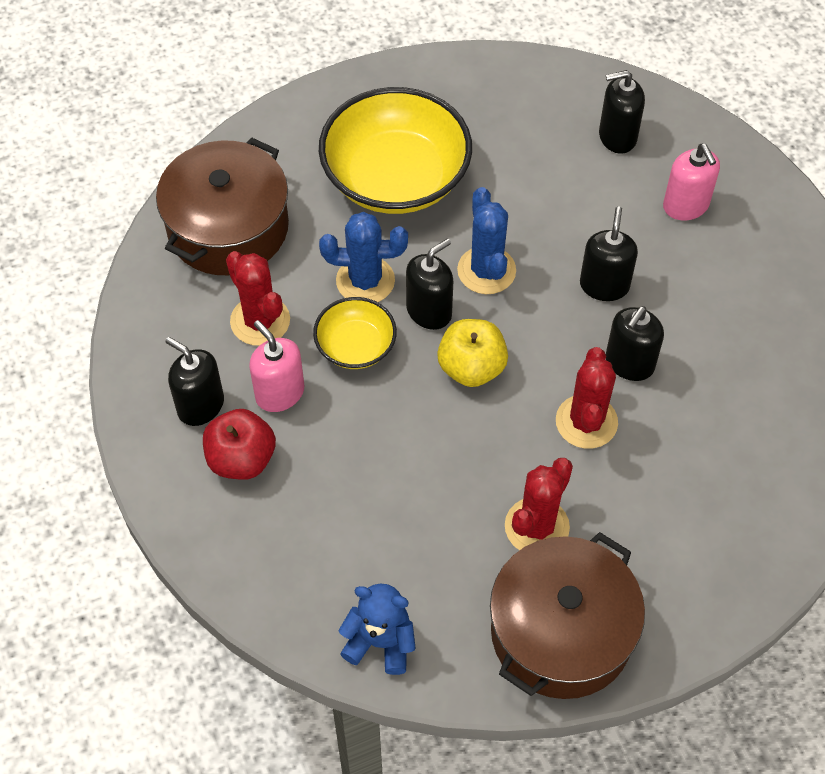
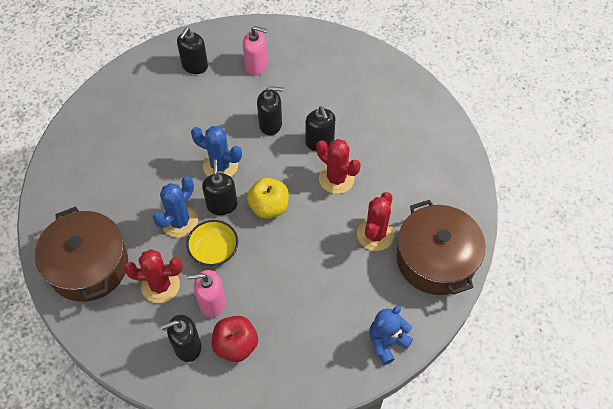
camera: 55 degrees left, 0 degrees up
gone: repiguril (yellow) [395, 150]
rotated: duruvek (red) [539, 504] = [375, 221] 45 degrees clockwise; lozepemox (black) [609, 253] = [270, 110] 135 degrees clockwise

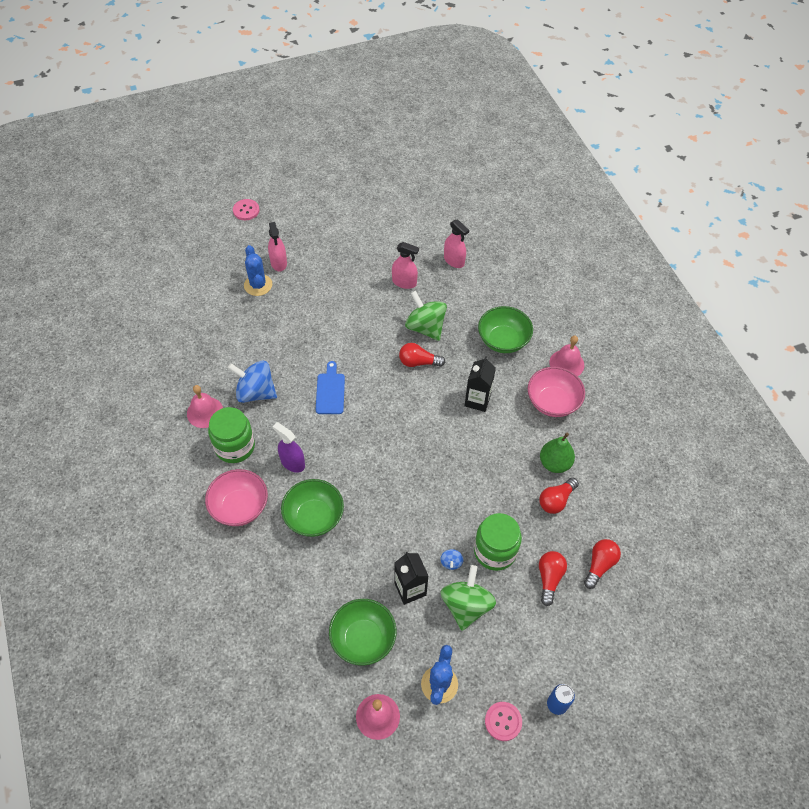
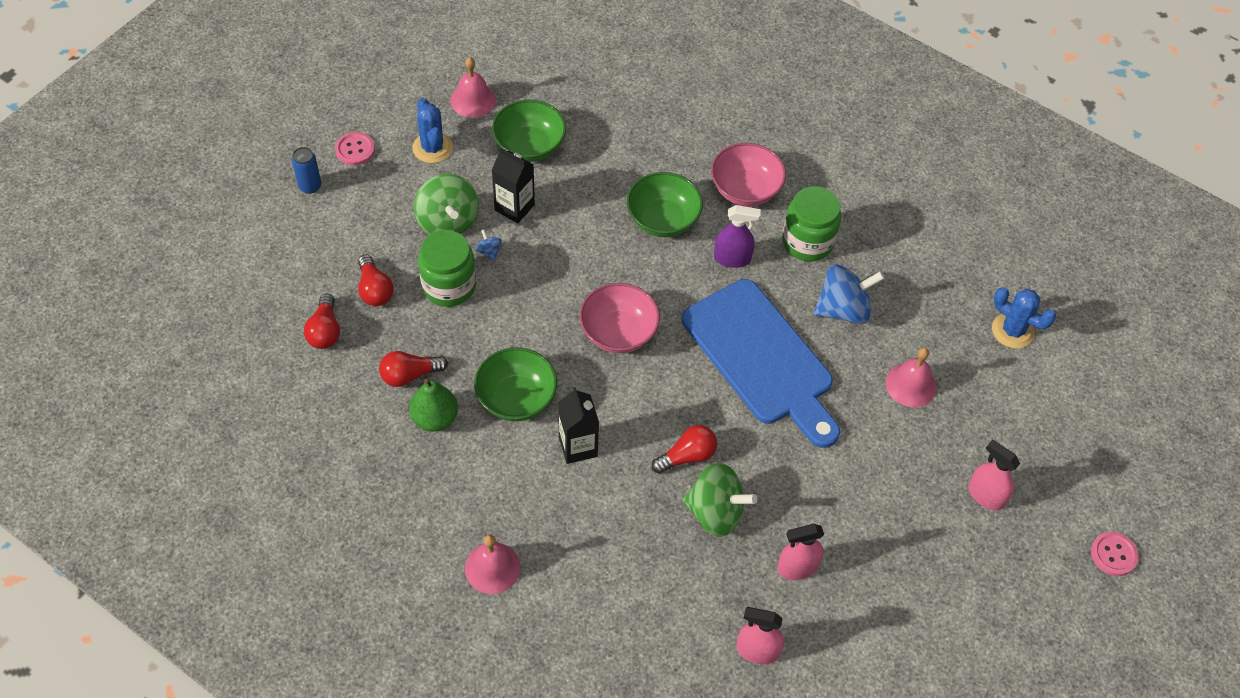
camera: 145 degrees right, 0 degrees up
shifted: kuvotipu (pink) [205, 406] to [911, 377]; duruvek (blue) [258, 270] to [1024, 317]; repiguril (green) [505, 329] to [515, 384]; repiguril (pink) [556, 392] to [620, 318]
rotated: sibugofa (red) [559, 496] = [413, 369] 120 degrees counterclockwise
scaled: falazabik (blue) [330, 387] = [761, 363] x2.30

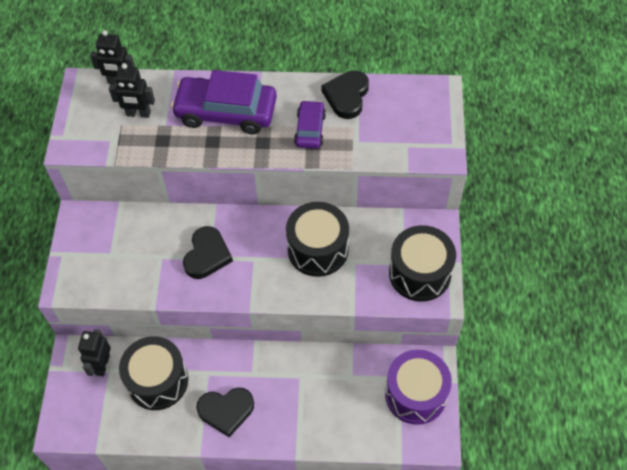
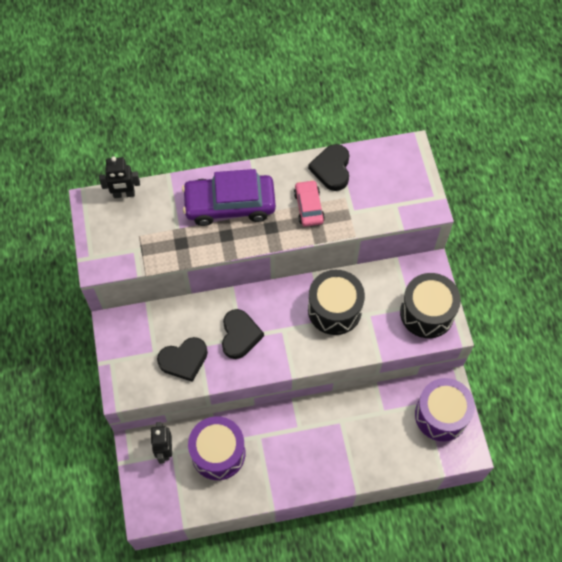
camera: 15 degrees left, 5 degrees up
gone: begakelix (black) [132, 90]
shifted: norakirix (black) [225, 412] to [182, 359]
repainted: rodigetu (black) [153, 373] to rodigetu (purple) [216, 448]; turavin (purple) [310, 124] to turavin (pink) [309, 203]

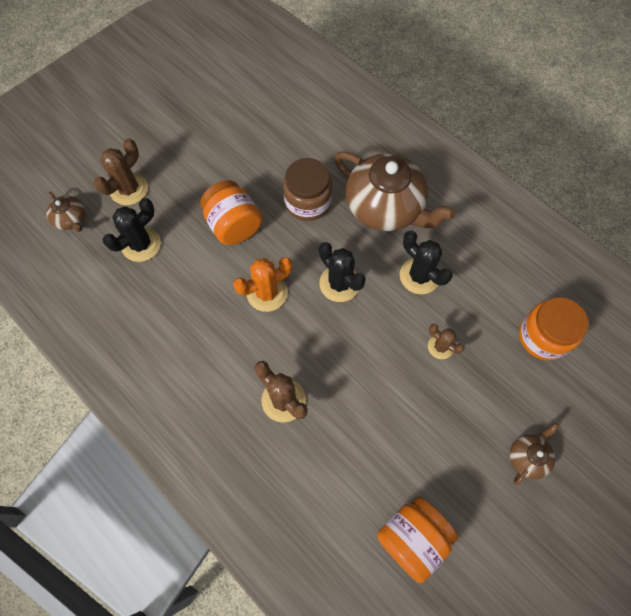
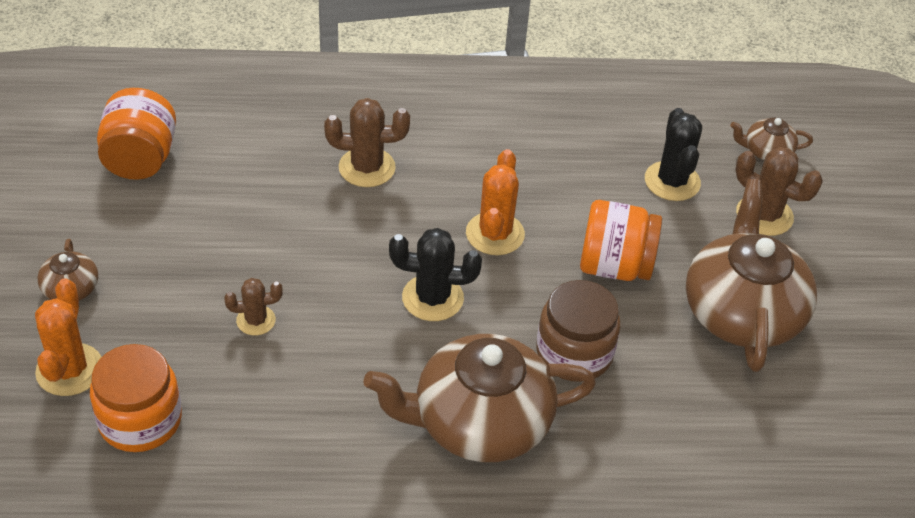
camera: 130 degrees right, 20 degrees down
gone: duruvek (black) [426, 262]
new: duruvek (orange) [68, 337]; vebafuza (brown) [751, 275]
rotated: duruvek (brown) [121, 172] = [779, 191] 45 degrees counterclockwise

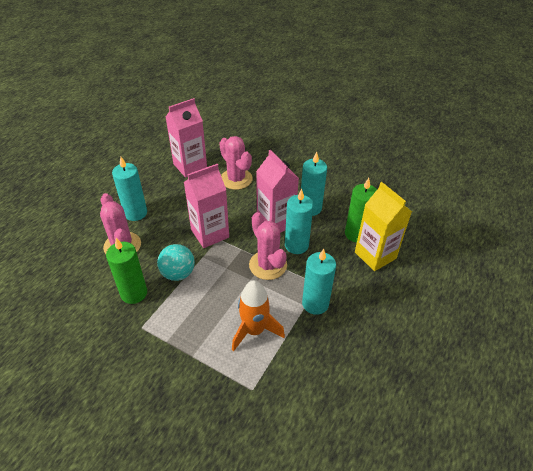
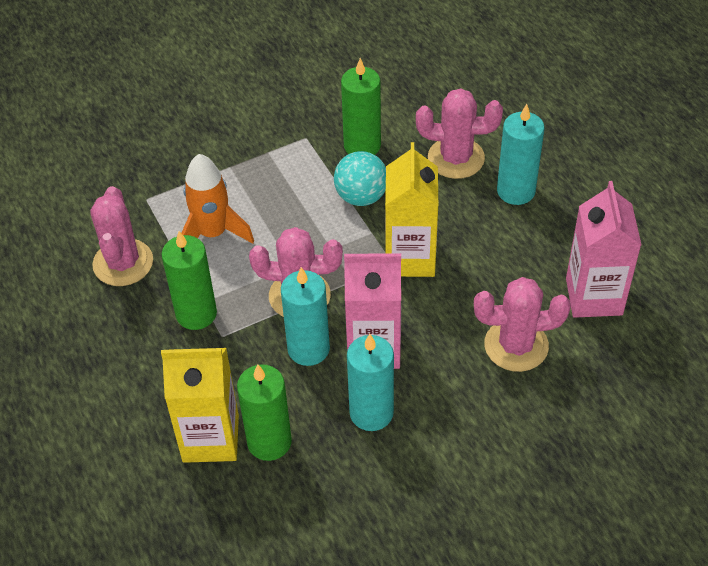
camera: 125 degrees right, 5 degrees up
new: duruvek (pink) [121, 236]
repainted: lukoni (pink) [206, 206] to lukoni (yellow) [411, 209]; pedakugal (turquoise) [319, 282] to pedakugal (green) [189, 280]

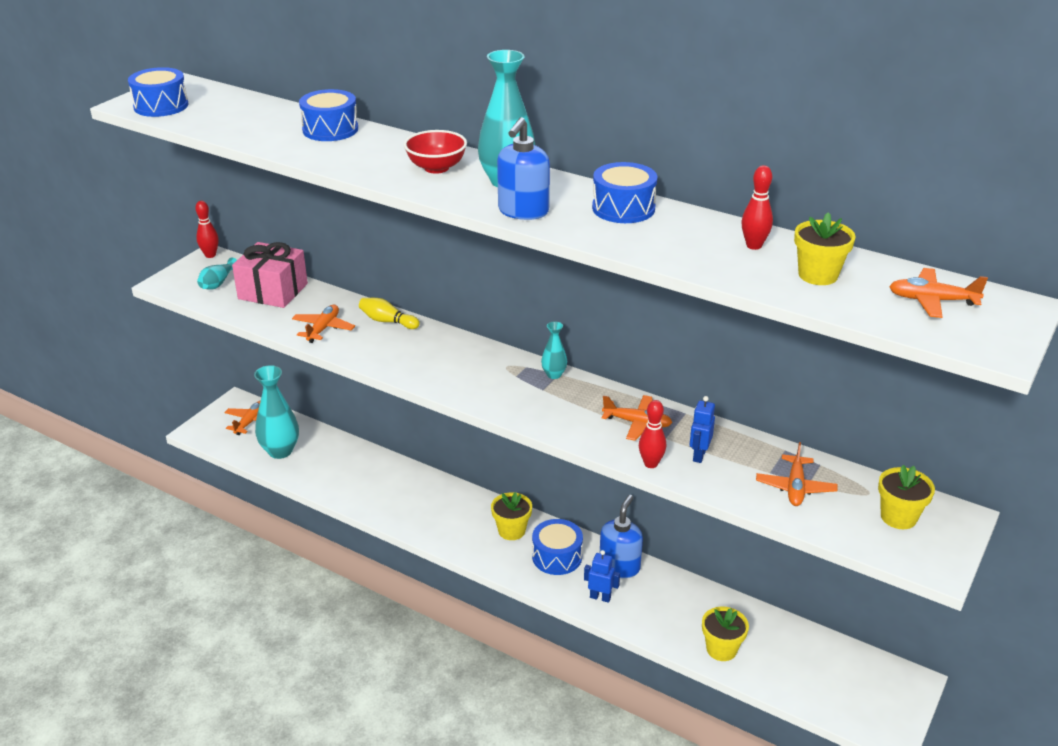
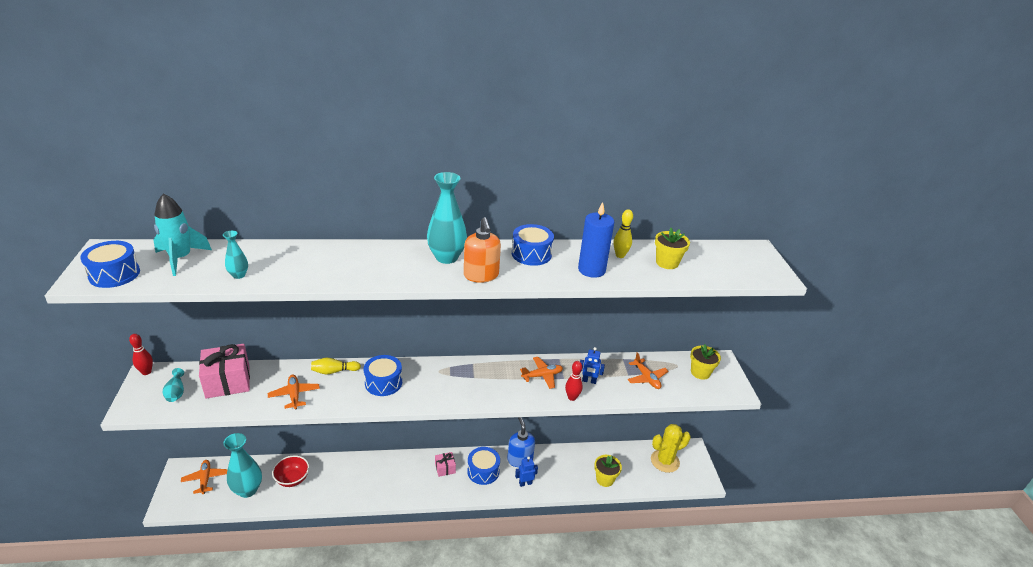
camera: 40 degrees left, 0 degrees up
gone: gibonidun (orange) [938, 293]
new: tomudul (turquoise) [182, 234]; pedakugal (blue) [596, 240]; duruvek (yellow) [671, 448]
shifted: rodigetu (blue) [328, 115] to [383, 375]; repiguril (red) [435, 152] to [290, 471]; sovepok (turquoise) [554, 350] to [235, 255]
swapped: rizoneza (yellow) [511, 516] to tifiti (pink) [445, 464]
repainted: lozepemox (blue) [523, 168] to lozepemox (orange) [482, 250]; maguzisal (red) [757, 207] to maguzisal (yellow) [623, 233]
rotated: begakelix (blue) [702, 429] = [592, 365] 60 degrees counterclockwise

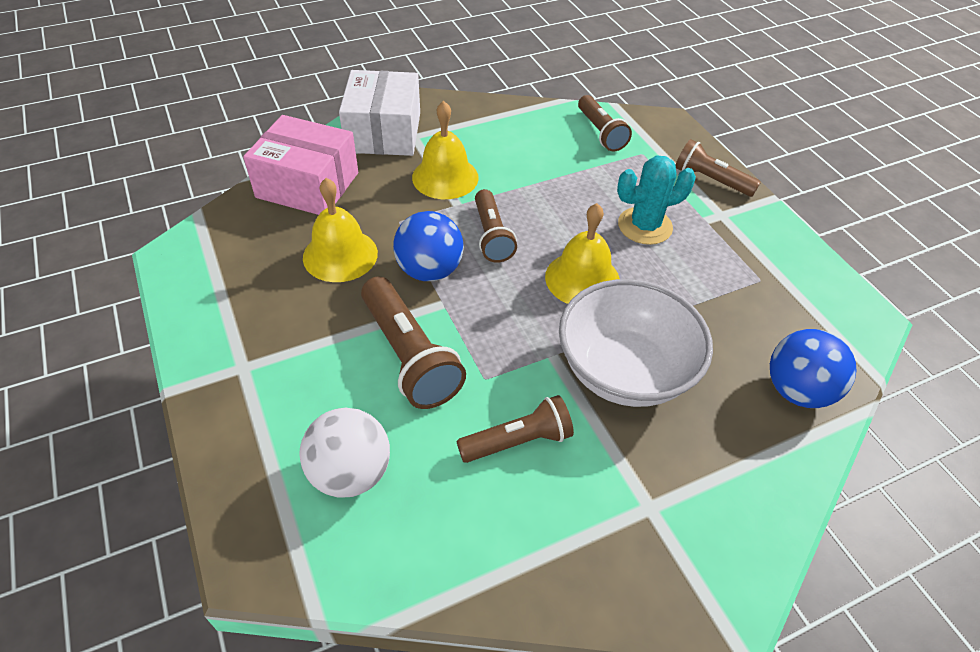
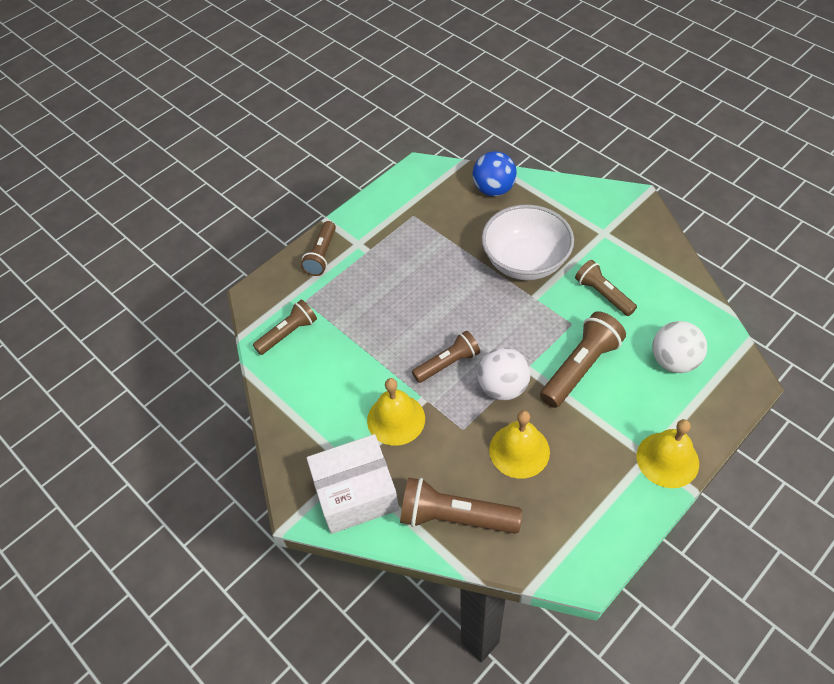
camera: 105 degrees left, 5 degrees up
gone: duruvek (turquoise) [656, 200]
shifted: kuvotipu (yellow) [582, 253] to [668, 453]
swapped: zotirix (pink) [300, 165] to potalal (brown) [461, 505]
repainted: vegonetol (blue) [428, 246] to vegonetol (white) [504, 374]

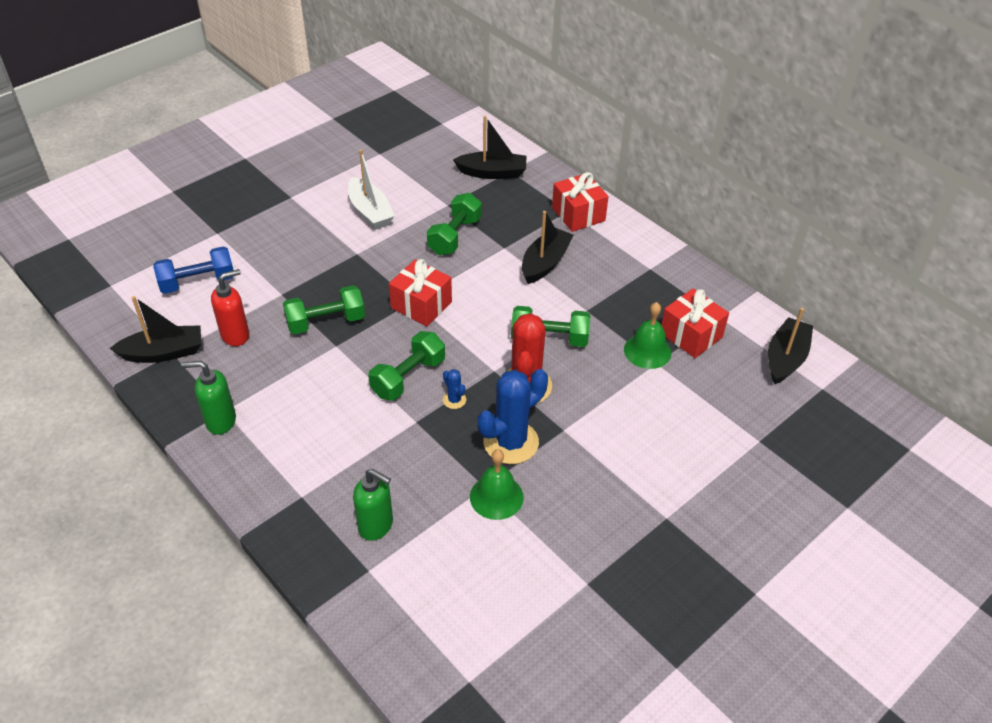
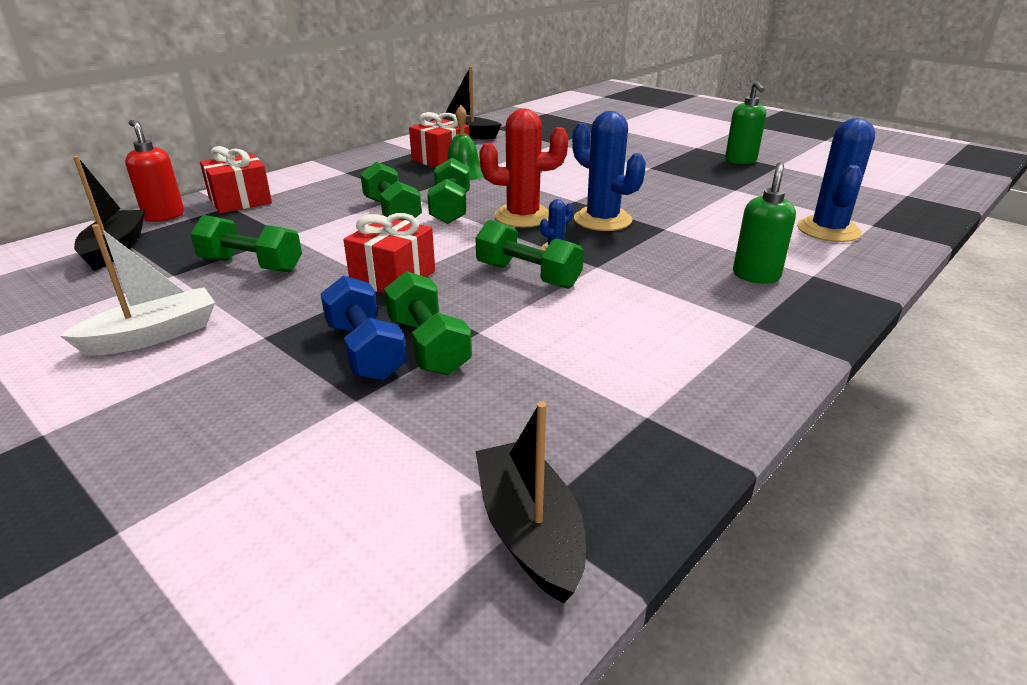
camera: 95 degrees left, 15 degrees down
gone: kuvotipu (green) [497, 484]; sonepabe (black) [547, 247]
new: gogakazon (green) [391, 191]; duruvek (blue) [836, 180]
shifted: gogakazon (blue) [193, 270] to [364, 328]; lozepemox (green) [208, 398] to [745, 122]; lozepemox (red) [230, 307] to [154, 171]

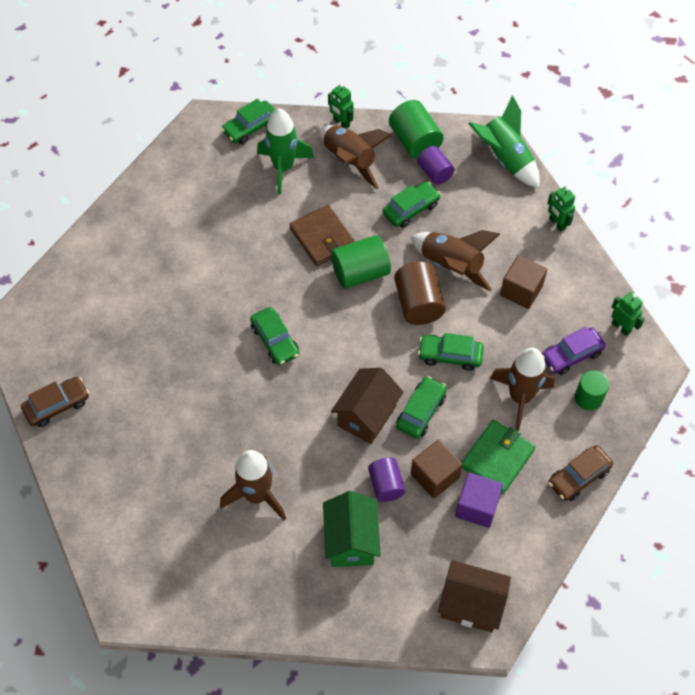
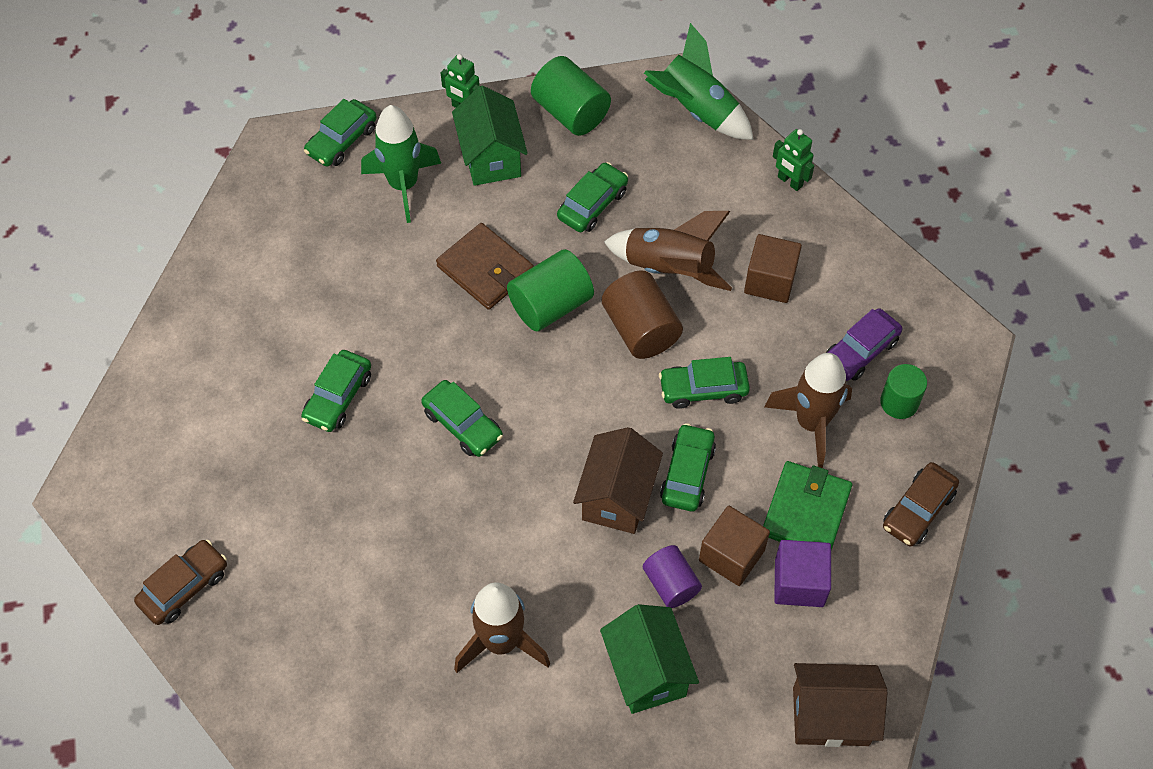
camera: 15 degrees left, 0 degrees up
gone: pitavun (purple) [436, 165]; begakelix (green) [628, 314]
new: turavin (green) [336, 391]
swapped: tomudul (brown) [356, 157] to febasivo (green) [490, 135]

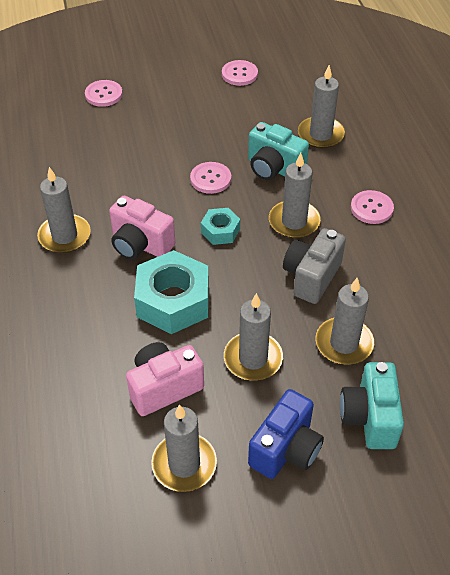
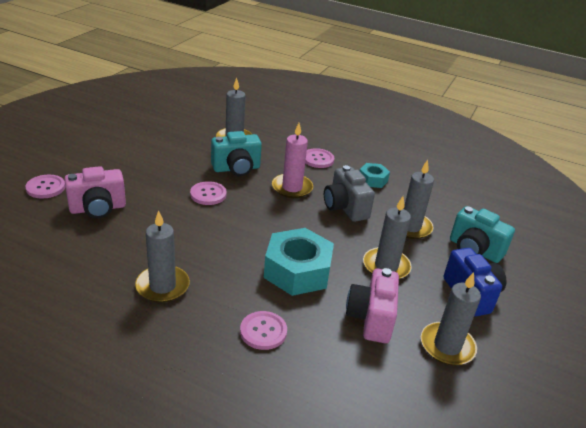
camera: 55 degrees left, 15 degrees down
shifted: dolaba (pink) [142, 228] to [95, 192]; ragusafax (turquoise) [220, 226] to [375, 175]; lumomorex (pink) [240, 73] to [263, 330]
repainted: pedakugal (grey) [295, 195] to pedakugal (pink) [292, 160]

